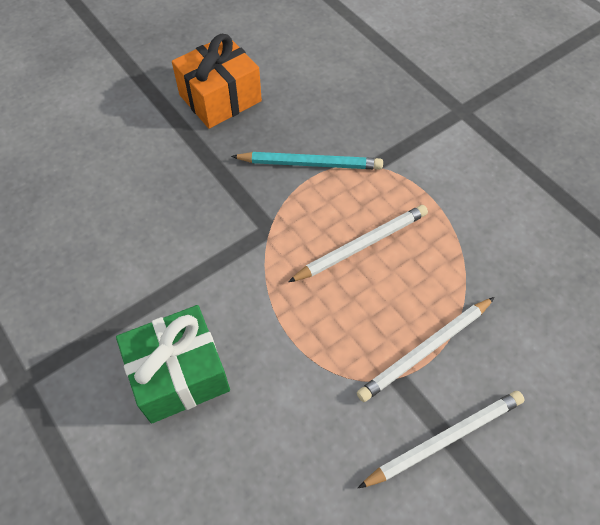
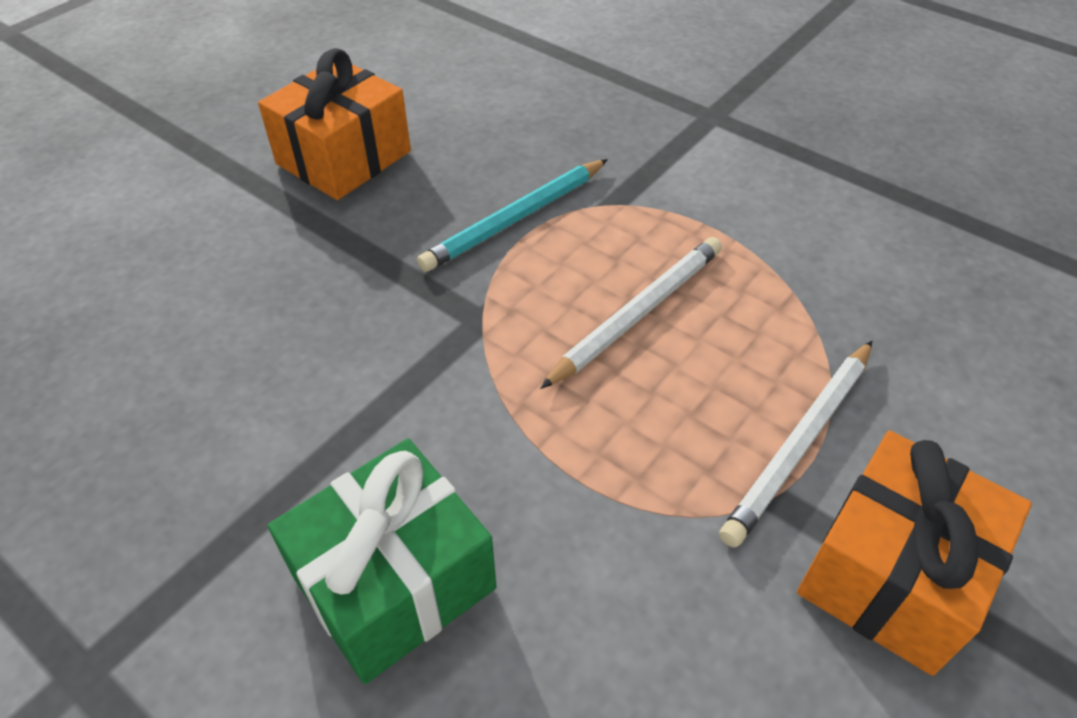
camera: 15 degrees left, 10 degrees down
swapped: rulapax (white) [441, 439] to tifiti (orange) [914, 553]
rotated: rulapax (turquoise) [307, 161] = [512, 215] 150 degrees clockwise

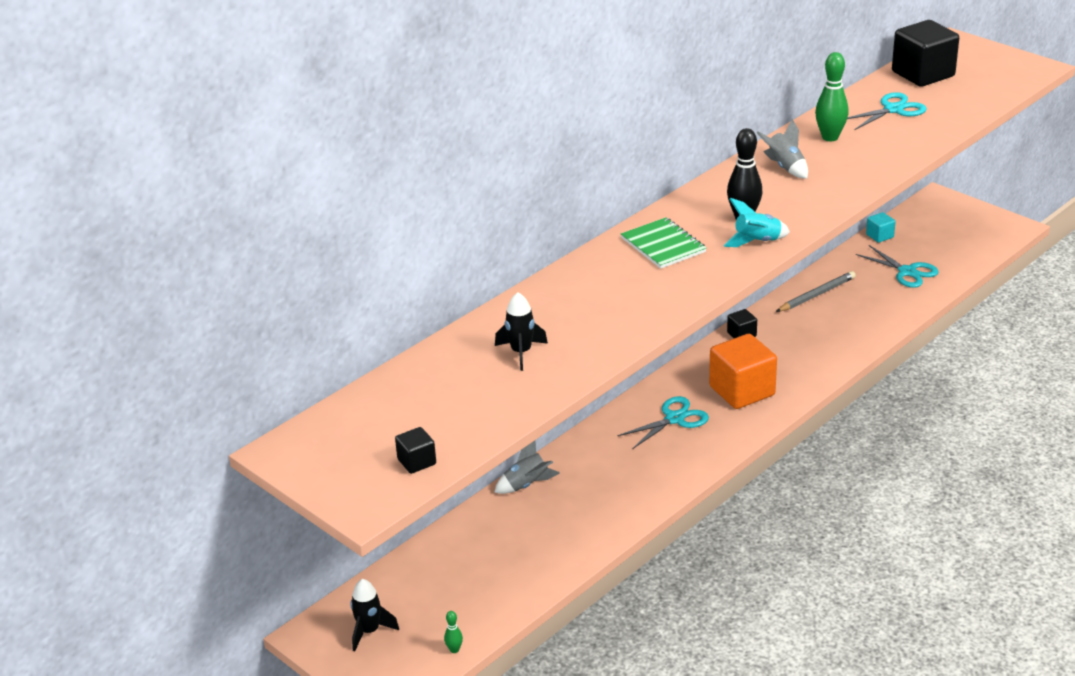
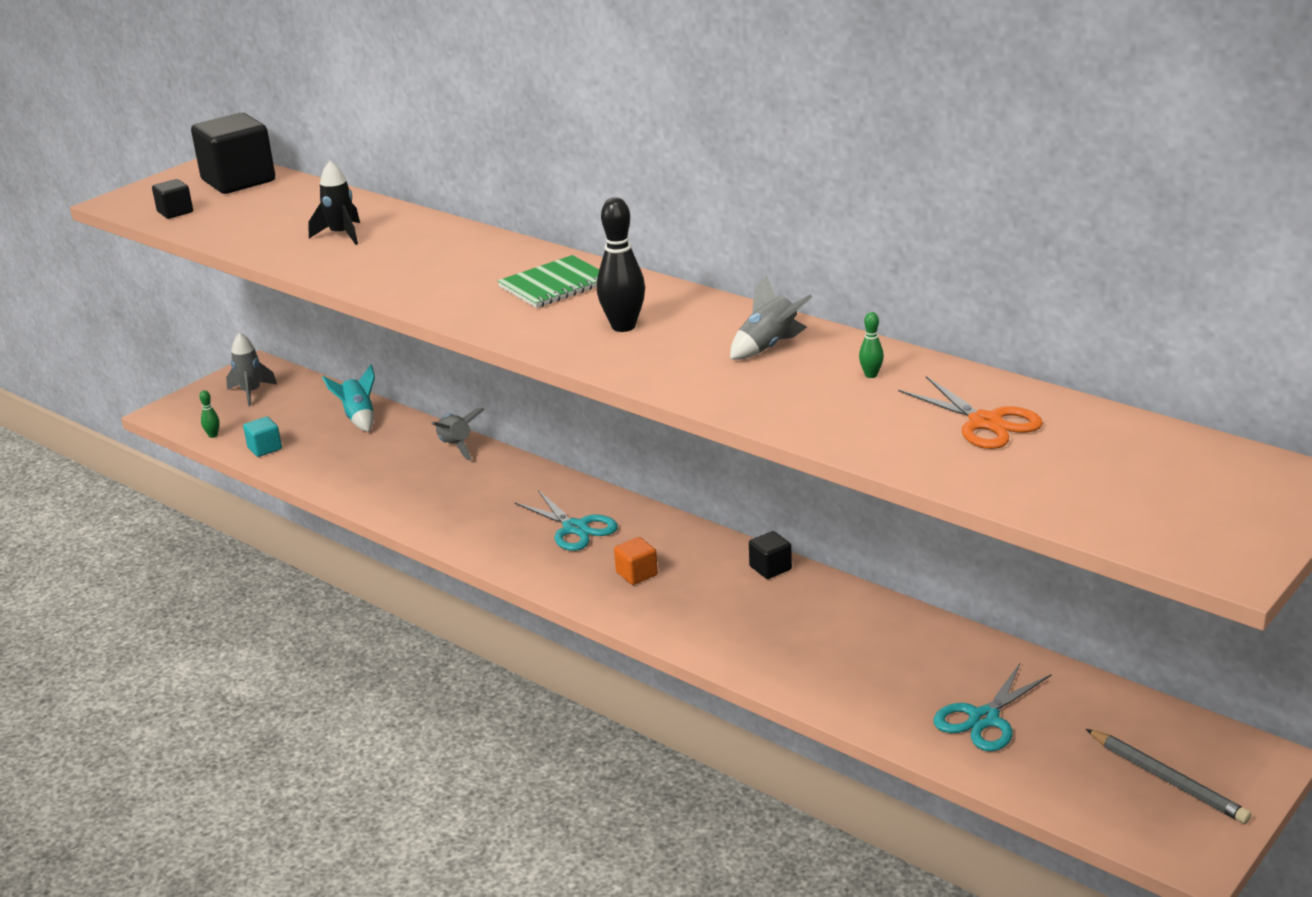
camera: 85 degrees right, 5 degrees down
shifted: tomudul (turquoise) [756, 222] to [348, 398]; rulapax (grey) [816, 291] to [1169, 776]; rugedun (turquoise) [880, 227] to [262, 437]; rugedun (black) [925, 53] to [233, 153]
repainted: tomudul (black) [374, 615] to tomudul (grey) [251, 369]; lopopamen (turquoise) [887, 111] to lopopamen (orange) [970, 412]
scaled: rugedun (orange) [743, 371] = [636, 561] x0.47; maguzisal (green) [832, 96] = [871, 345] x0.47

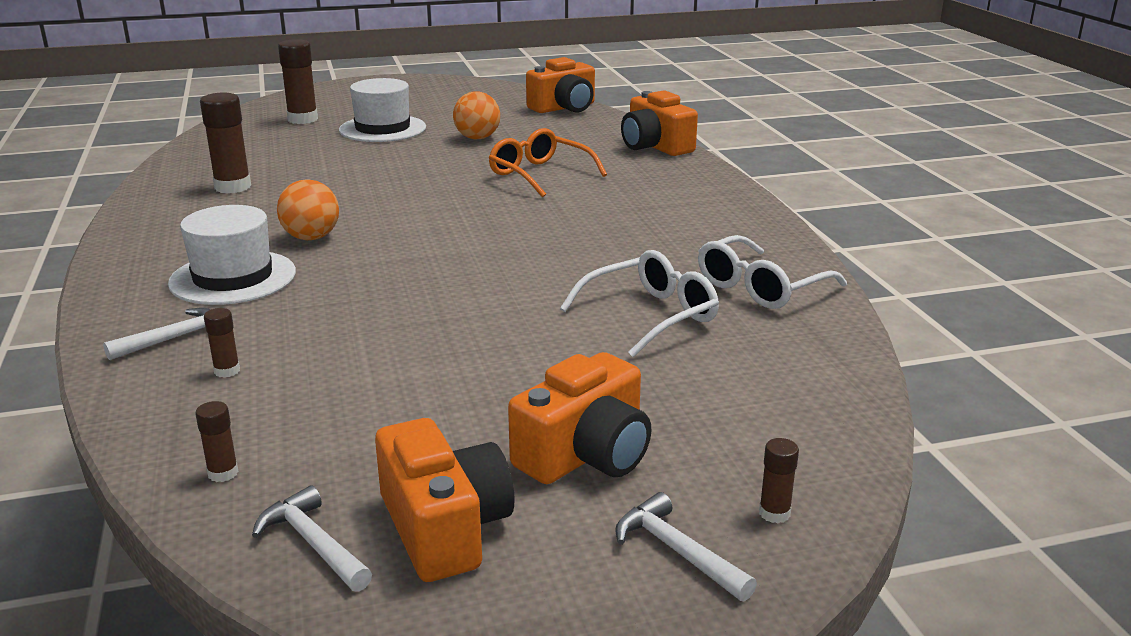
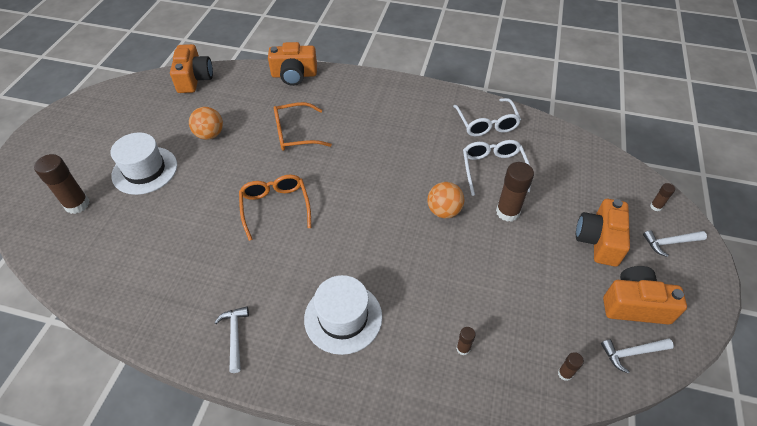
camera: 60 degrees left, 25 degrees up
new: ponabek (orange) [275, 208]
shifted: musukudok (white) [157, 334] to [231, 340]; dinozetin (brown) [225, 143] to [515, 192]; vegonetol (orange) [308, 209] to [445, 200]
rotated: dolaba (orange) [580, 418] = [603, 233] 150 degrees counterclockwise

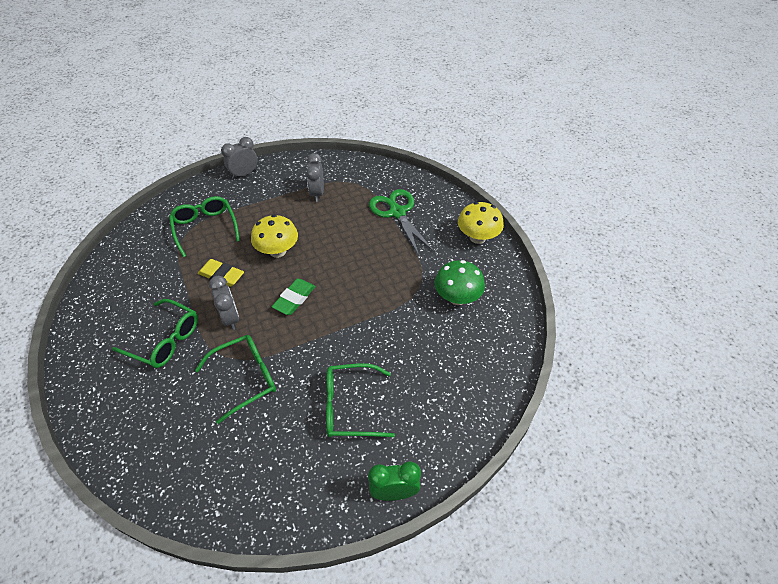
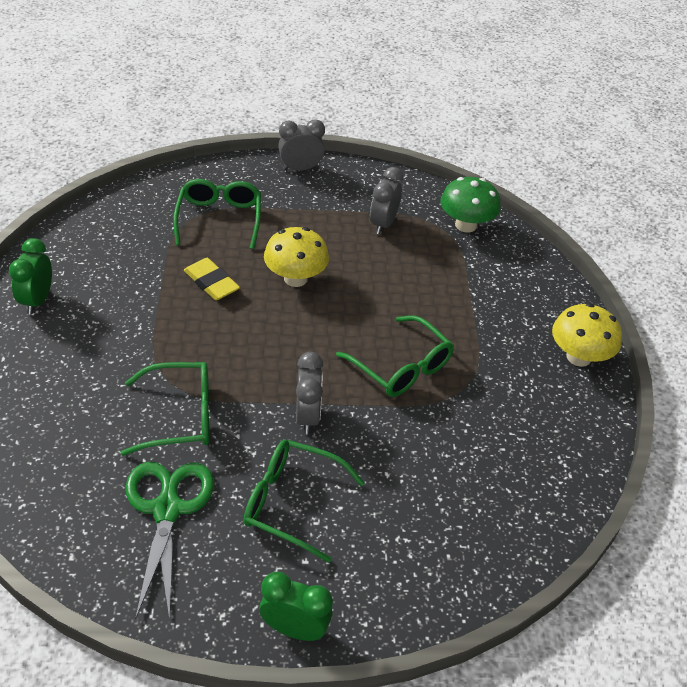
camera: 20 degrees right, 5 degrees down
gone: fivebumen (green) [294, 297]
new: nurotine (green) [30, 276]
shifted: ponabek (green) [155, 333] to [395, 356]; nurotine (grey) [224, 303] to [310, 393]; lopopamen (green) [401, 222] to [170, 541]; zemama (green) [460, 282] to [470, 204]

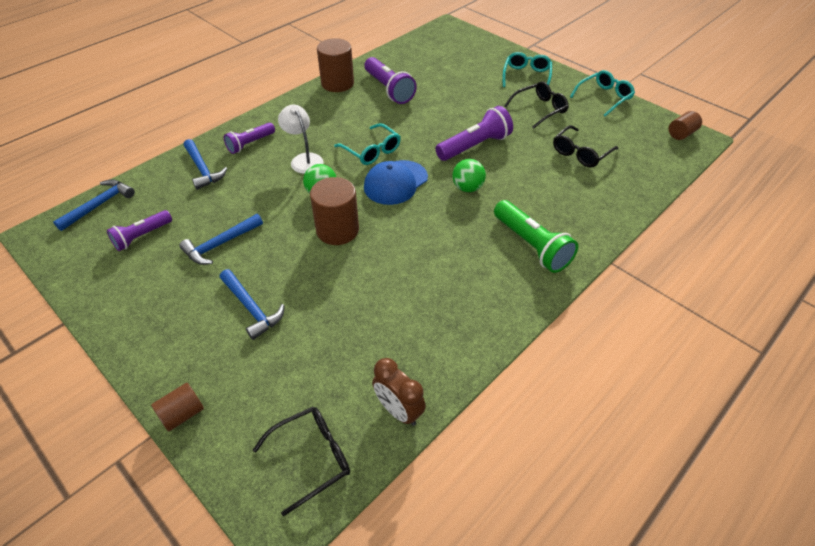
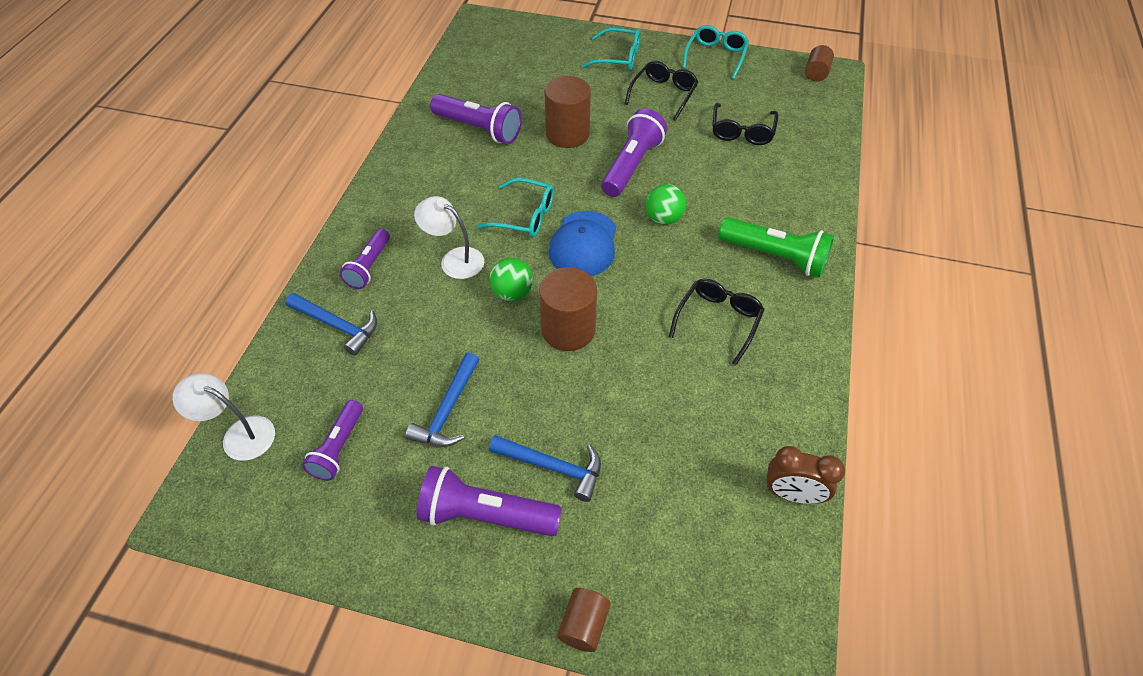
camera: 30 degrees left, 5 degrees up
new: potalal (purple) [489, 501]
shifted: ponabek (black) [301, 461] to [717, 322]; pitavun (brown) [335, 65] to [567, 112]
swapped: musukudok (blue) [94, 205] to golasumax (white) [224, 417]
rotated: ponabek (turquoise) [527, 69] = [610, 49] 120 degrees clockwise

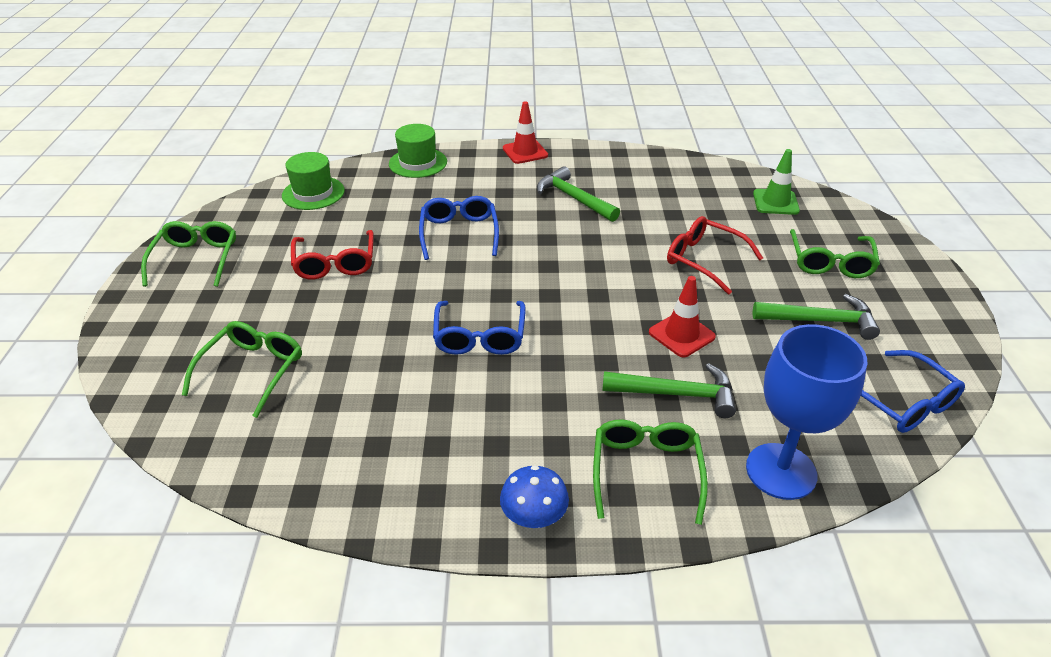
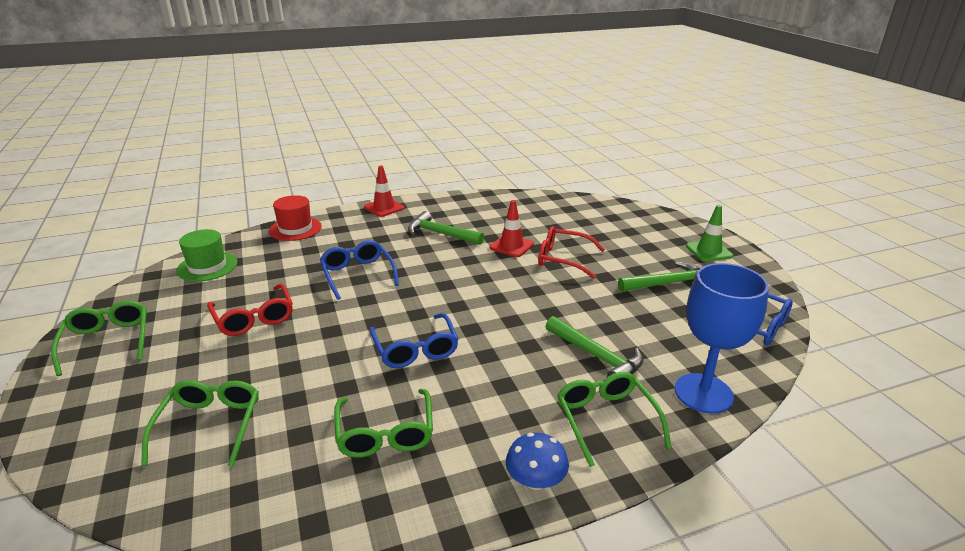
camera: 20 degrees left, 10 degrees down
shifted: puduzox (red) [682, 316] to [512, 228]; puduzox (green) [776, 182] to [709, 233]; ponabek (green) [835, 253] to [383, 423]
repainted: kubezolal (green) [418, 151] to kubezolal (red) [295, 218]
rotated: musukudok (green) [669, 390] = [594, 346] 60 degrees clockwise

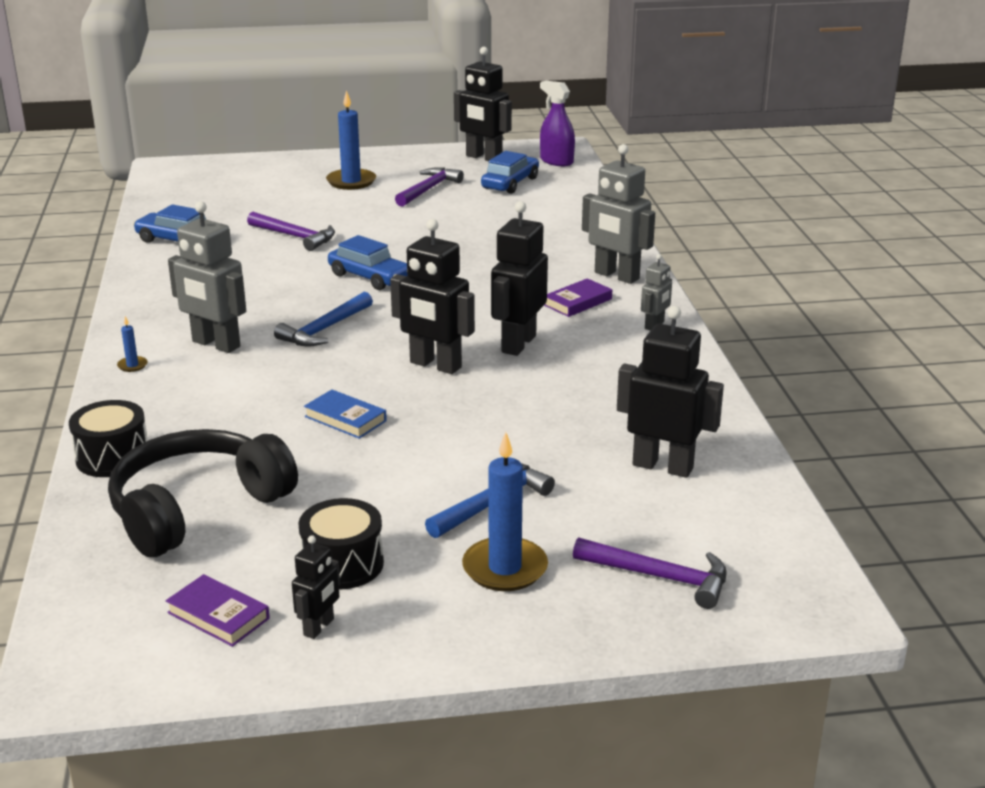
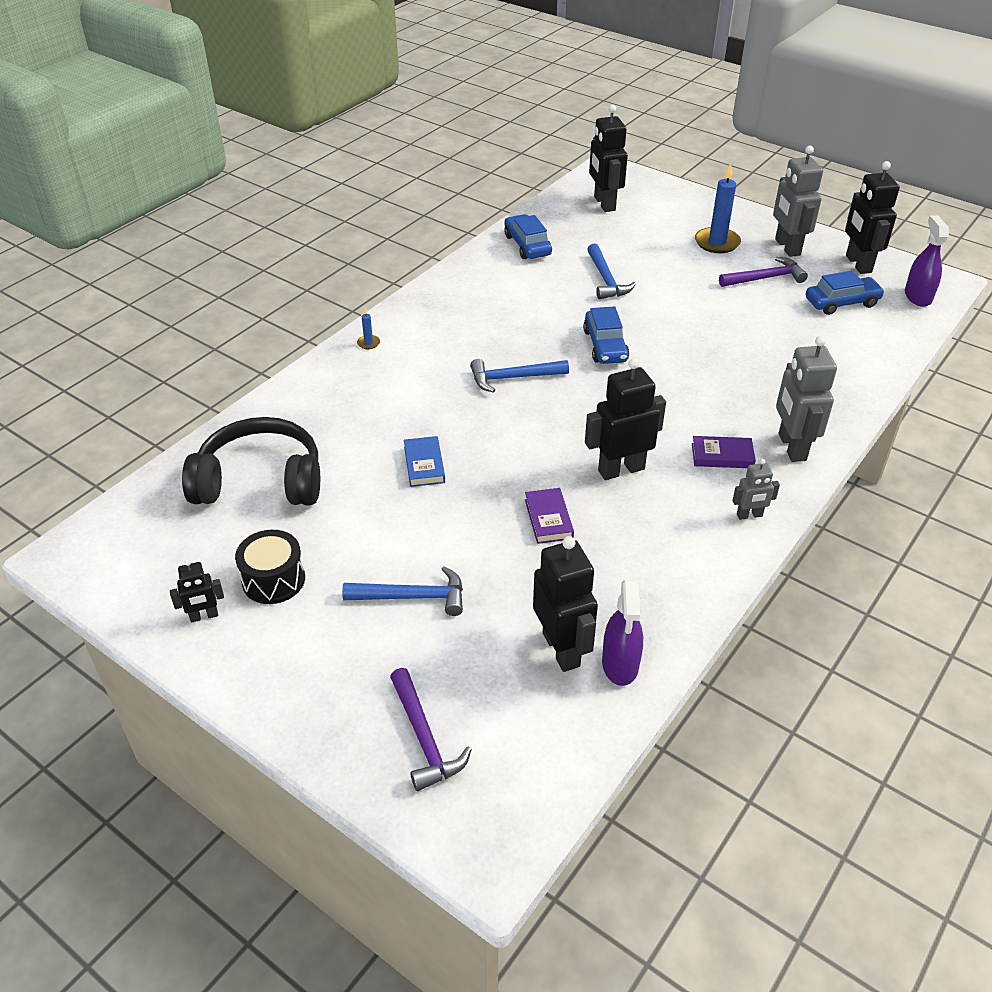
camera: 45 degrees right, 15 degrees up
gone: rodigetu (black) [108, 438]; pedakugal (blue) [505, 511]
new: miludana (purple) [622, 633]
shifted: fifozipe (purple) [218, 610] to [549, 516]; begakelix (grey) [207, 277] to [798, 201]; begakelix (black) [432, 296] to [608, 158]
repainted: musukudok (purple) [291, 231] to musukudok (blue) [611, 271]

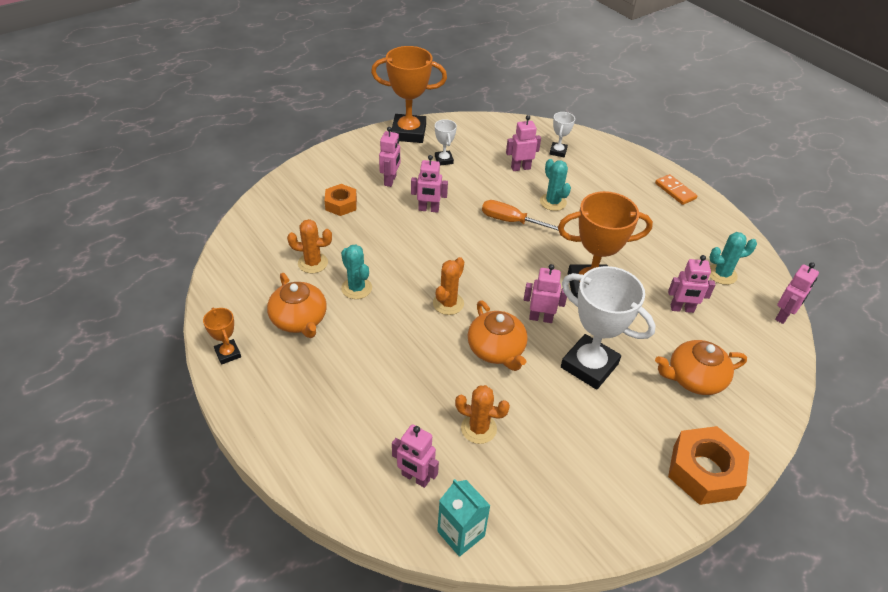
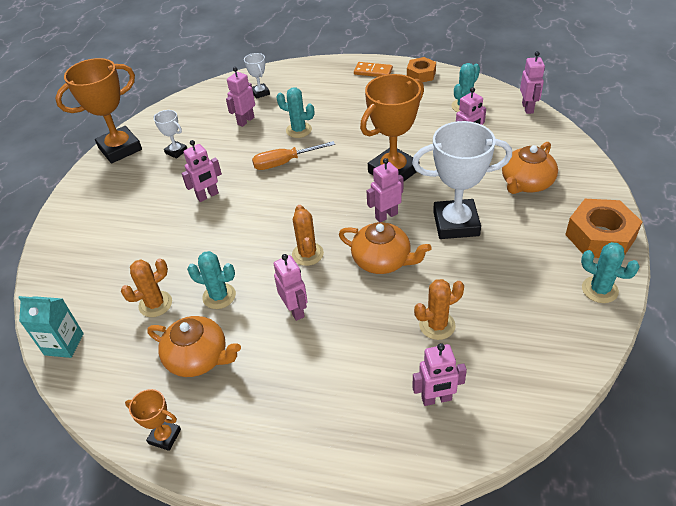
camera: 35 degrees left, 0 degrees up
new: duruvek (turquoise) [610, 272]
shifted: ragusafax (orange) [340, 200] to [421, 69]; begakelix (pink) [389, 157] to [291, 287]; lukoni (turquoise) [464, 518] to [51, 327]

